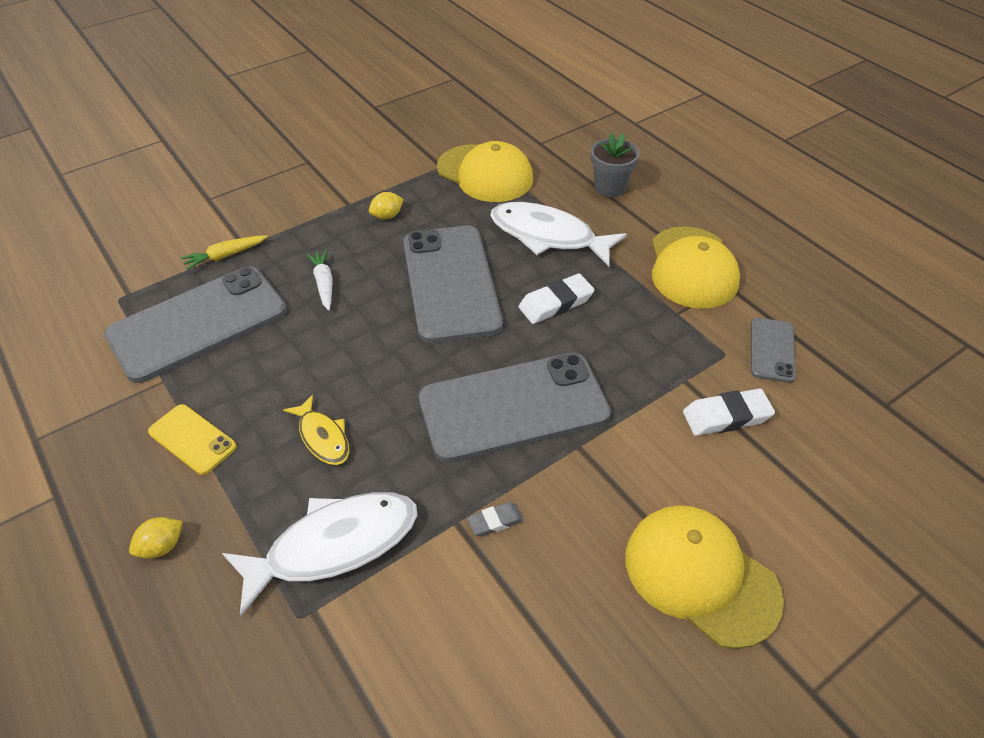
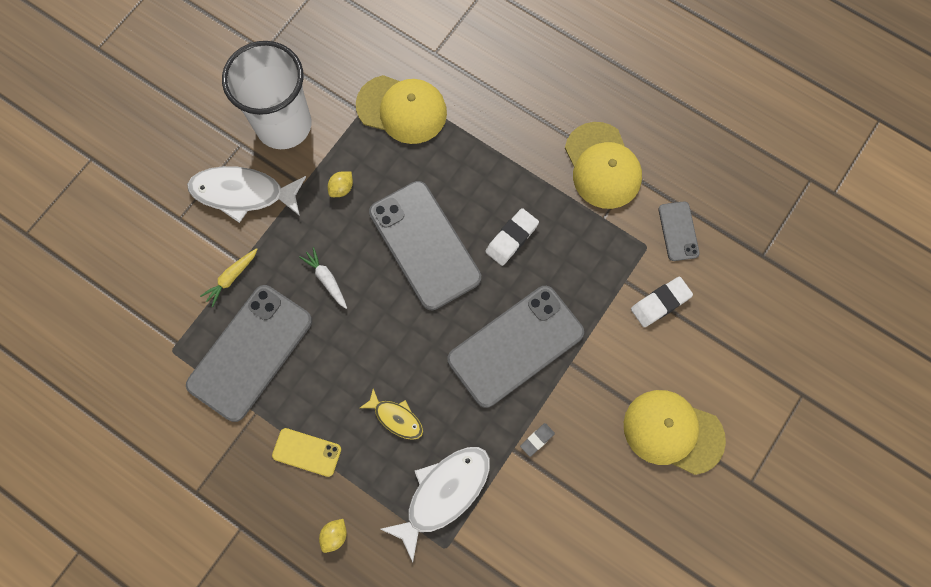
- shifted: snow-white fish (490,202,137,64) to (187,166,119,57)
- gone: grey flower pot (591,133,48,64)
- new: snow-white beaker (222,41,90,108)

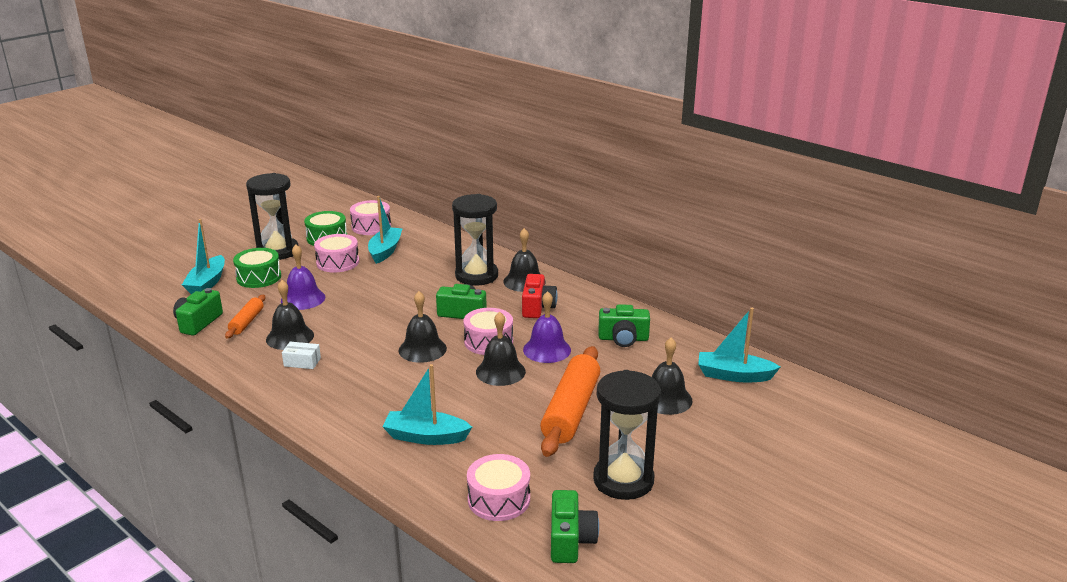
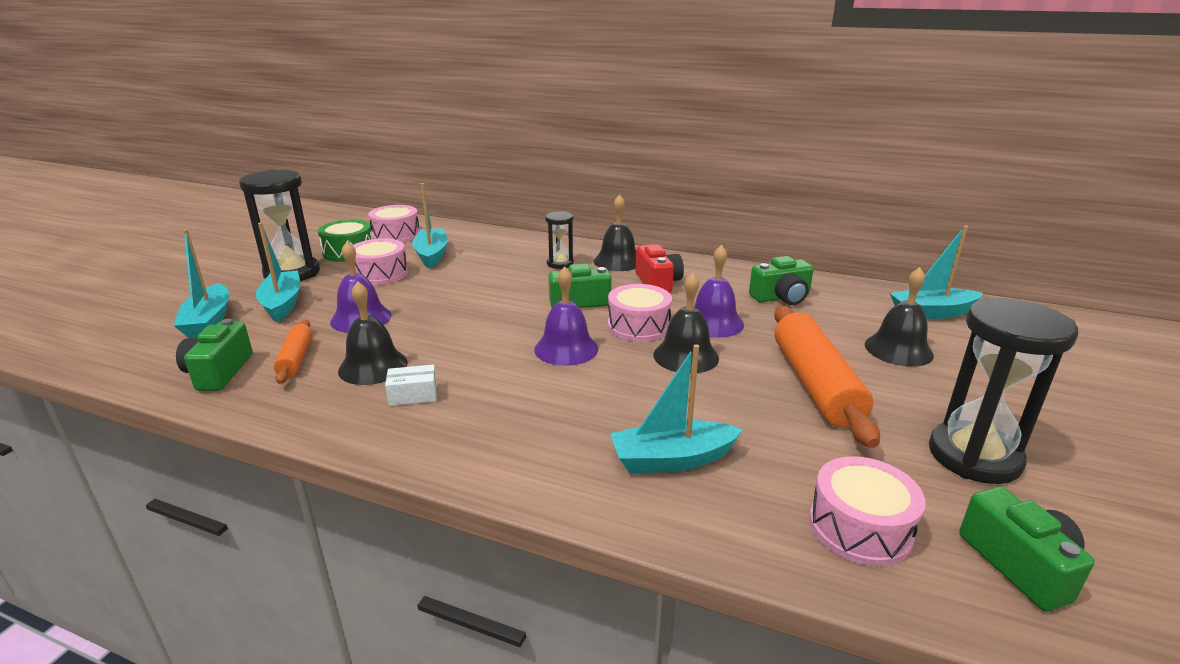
- swapped: emerald toy drum (233,248,48,40) to turquoise toy boat (256,222,44,100)
- repainted: ebony bell (399,291,48,72) to violet bell (534,267,64,99)
- scaled: ebony hourglass (452,194,46,92) = (545,211,29,58) x0.53

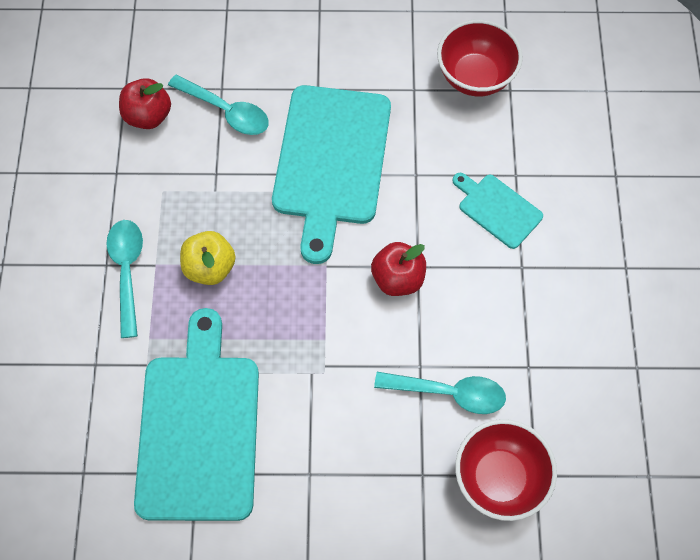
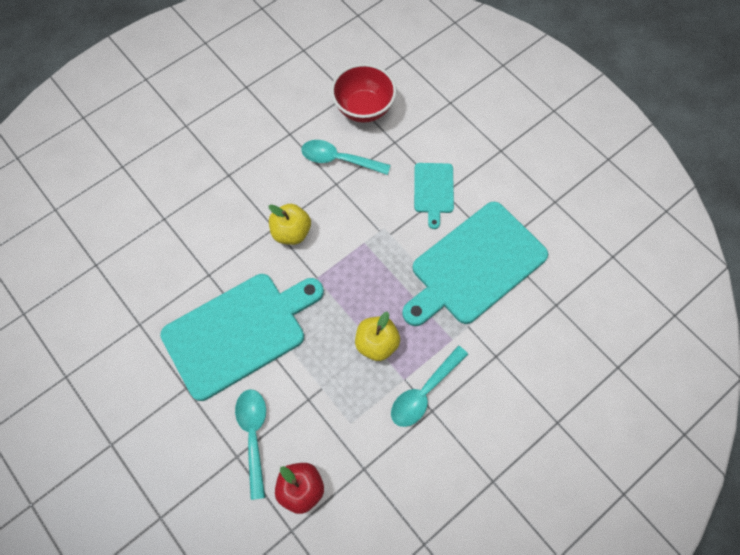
- repainted: crimson apple (371,242,55,54) to golden apple (268,204,43,41)
- rotated: turquoise teaspoon (374,372,132,42) = (301,140,90,35) 45 degrees counterclockwise
- gone: crimson serving bowl (437,19,86,78)
- shifted: turquoise cutting board (453,173,90,76) to (414,163,40,66)

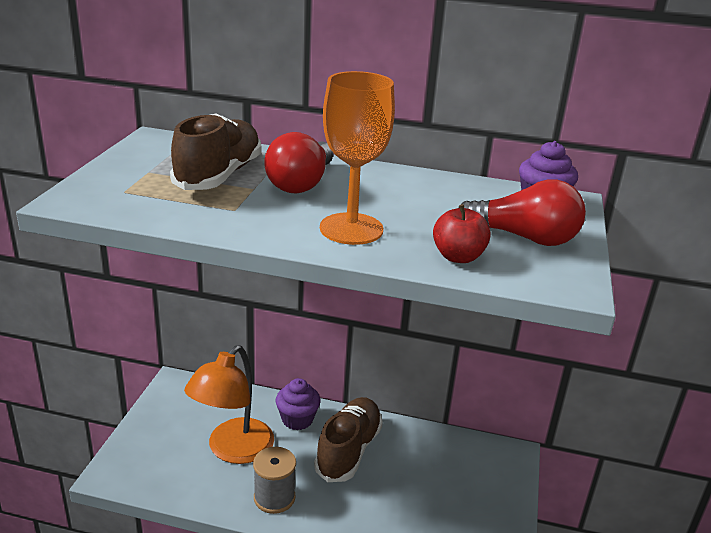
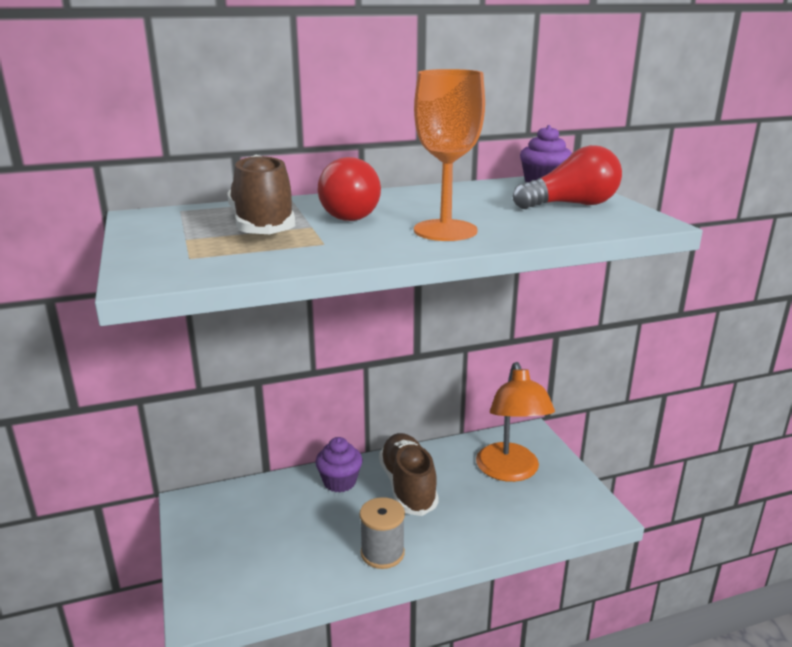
- shifted: orange desk lamp (184,345,90,119) to (476,362,79,120)
- gone: crimson apple (433,204,58,59)

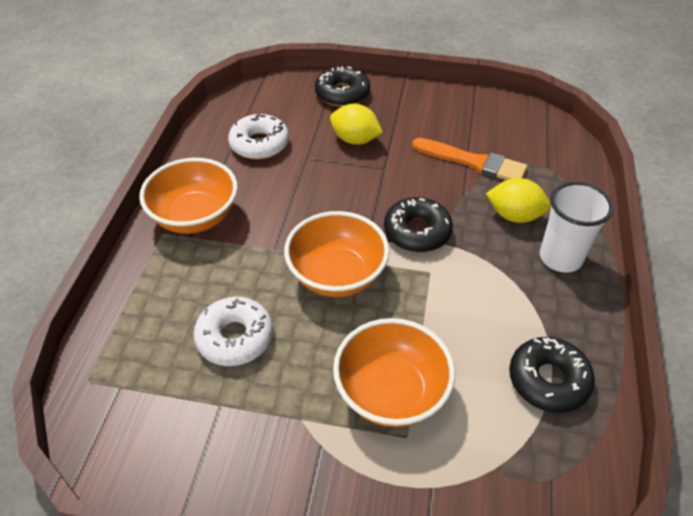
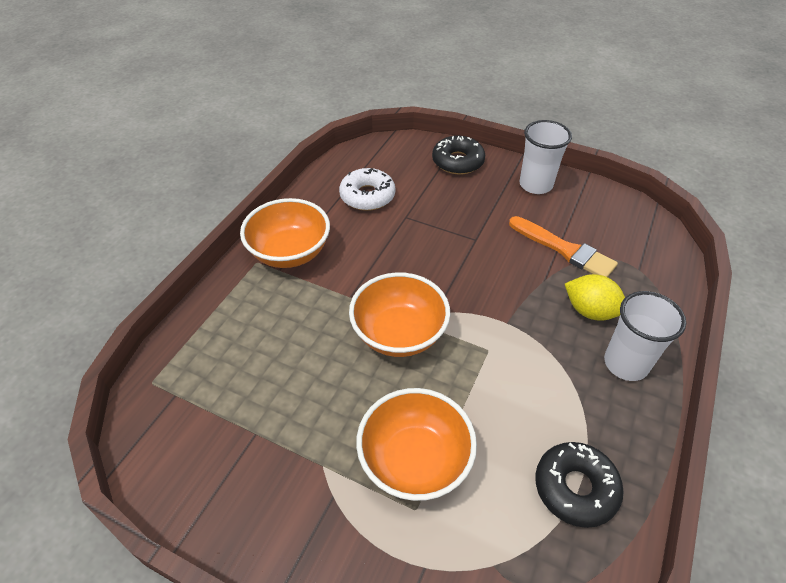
- gone: snow-white donut (194,297,79,69)
- gone: golden toy lemon (330,104,53,41)
- gone: ebony donut (384,197,69,55)
- new: snow-white beaker (519,120,53,74)

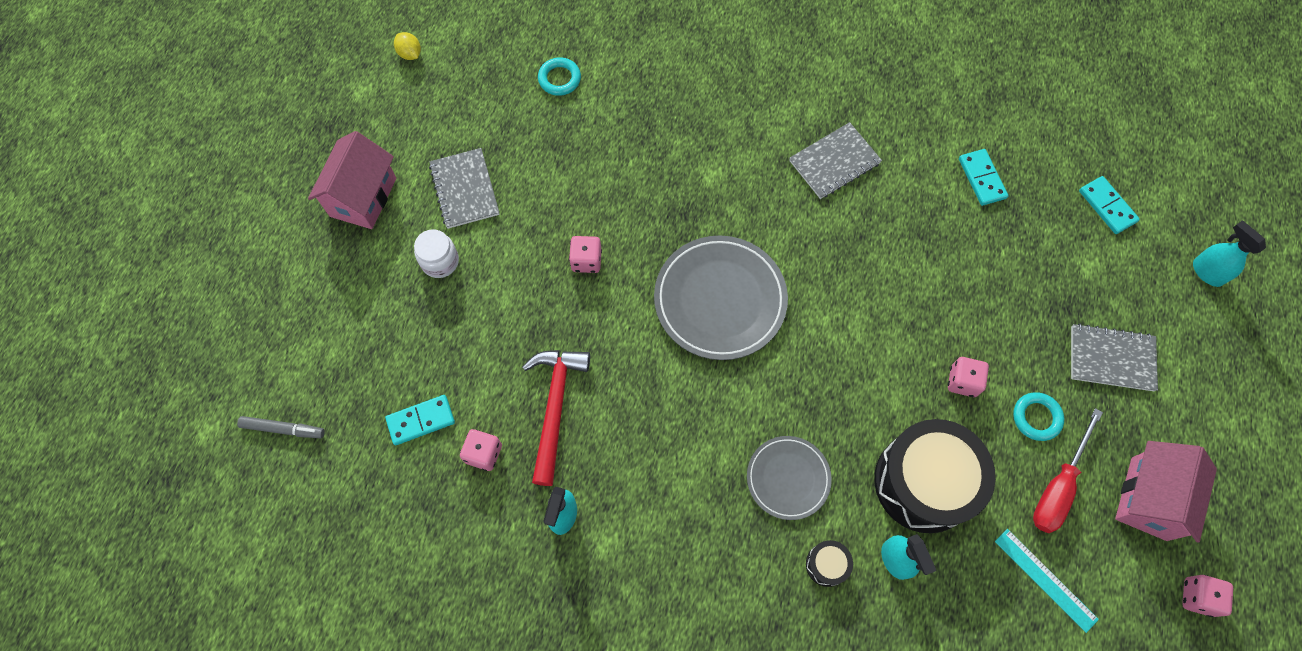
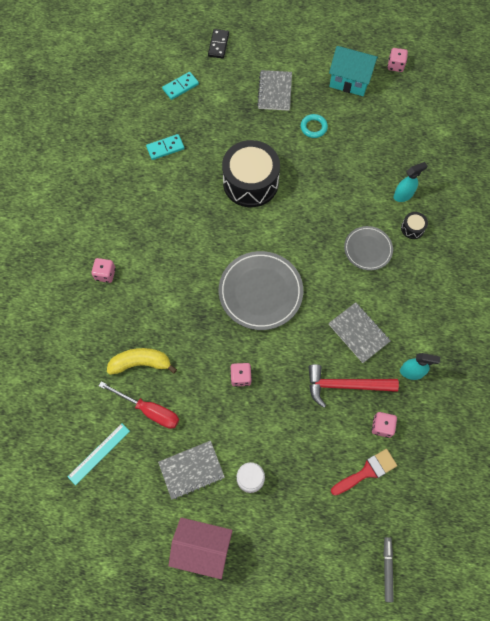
- swapped: turquoise domino tile (385,395,70,50) to crimson brush (331,449,66,46)
- gone: golden toy lemon (394,32,27,28)
- gone: turquoise torus (538,57,43,39)
- shifted: grey exercise book (789,122,93,77) to (329,302,62,61)
- shifted: ebony toy drum (874,419,122,114) to (222,140,58,67)
- shifted: rosy game die (948,357,41,40) to (91,258,25,25)
- shifted: turquoise straightedge (995,529,104,104) to (68,423,62,62)
- shifted: crimson flat screwdriver (1033,408,70,125) to (99,381,80,48)
- repainted: rosy cottage (1115,441,102,102) to turquoise cottage (329,46,49,50)
- swapped: turquoise spray bottle (1193,220,73,67) to ebony domino tile (208,29,21,30)
- new: golden toy banana (107,348,70,27)

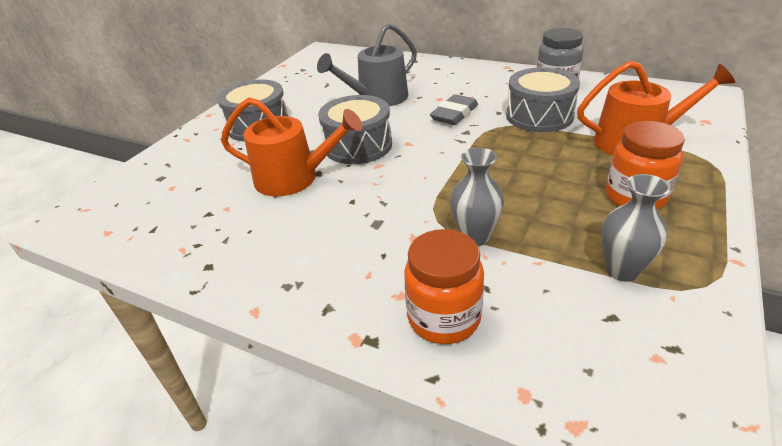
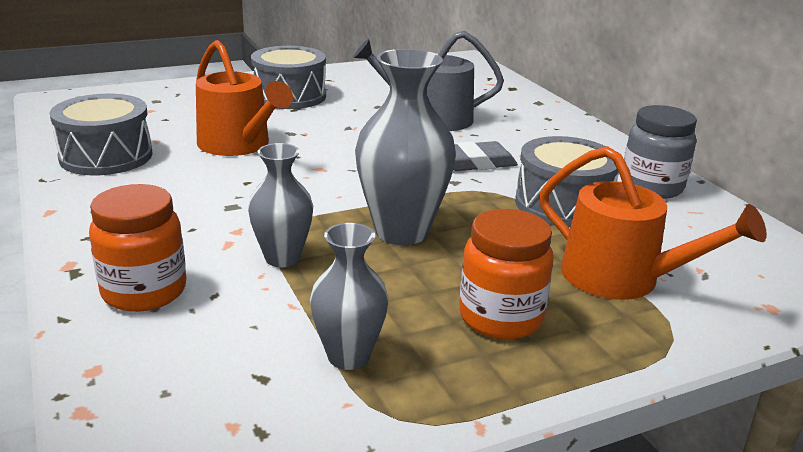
- shifted: grey toy drum (318,95,74,69) to (50,94,102,81)
- new: grey tall vase (355,49,101,196)

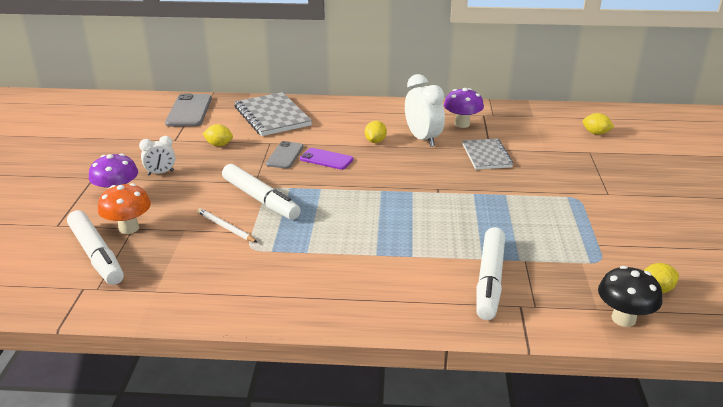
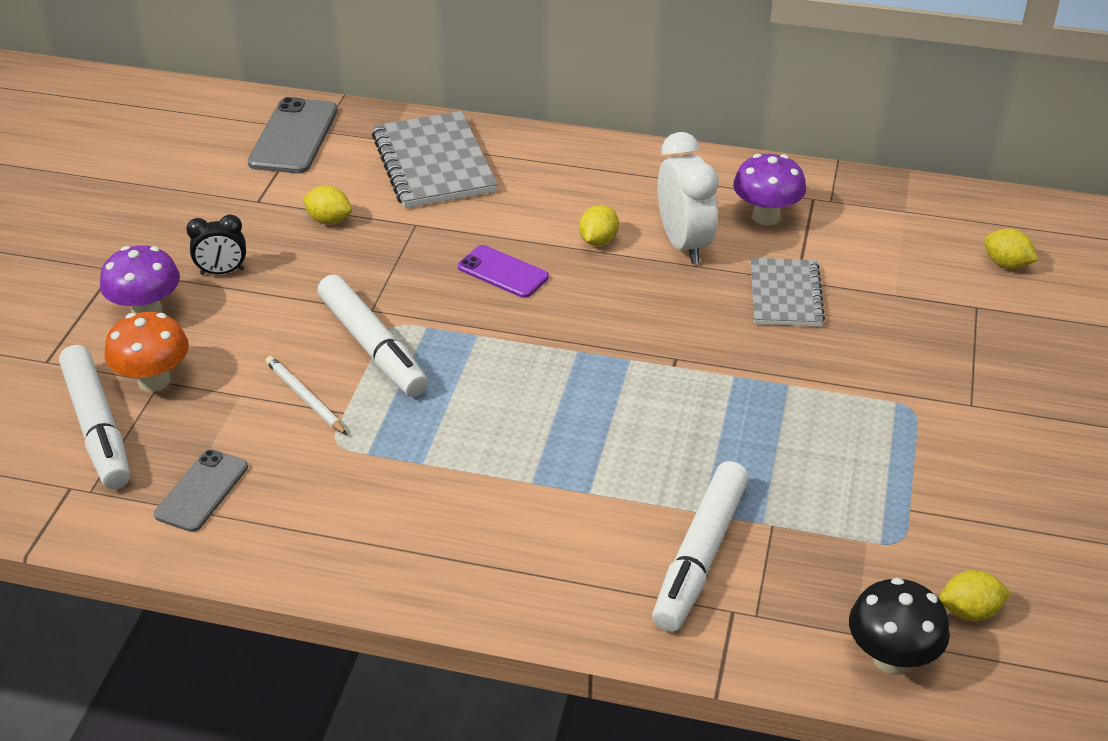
- repainted: snow-white alarm clock (139,136,36,40) to ebony alarm clock (186,214,60,61)
- shifted: grey phone (266,141,38,28) to (154,449,94,83)

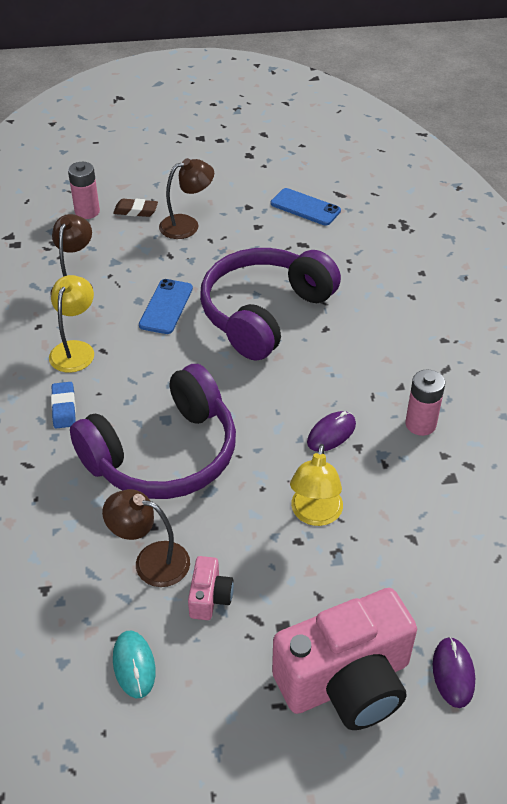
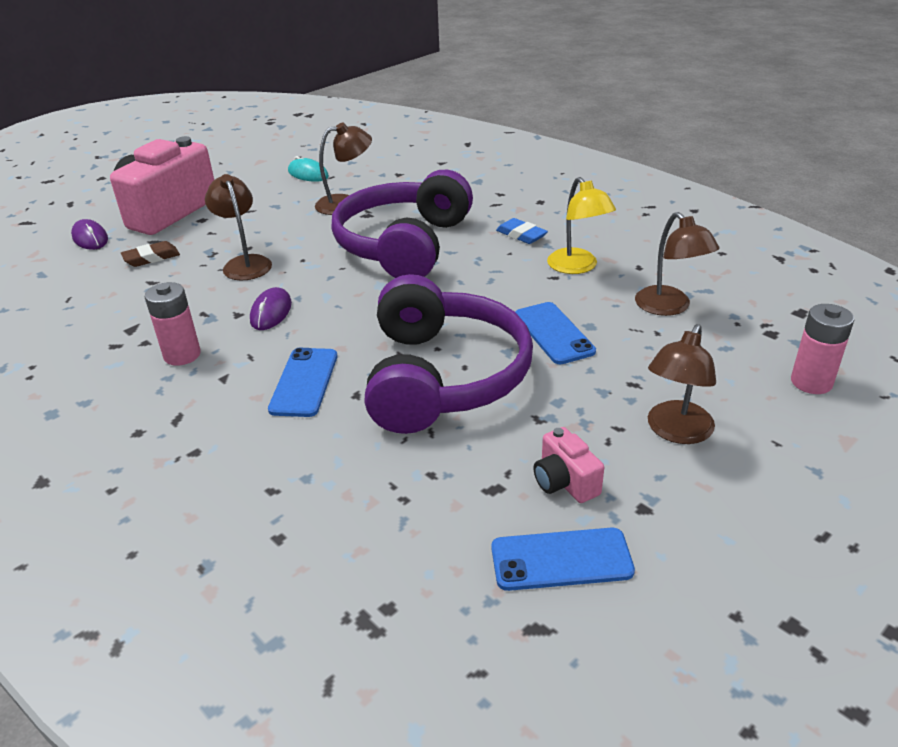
- shifted: russet pencil eraser (113,199,45,18) to (121,241,59,26)
- shifted: rosy photo camera (188,556,46,64) to (533,427,71,76)
- repainted: golden desk lamp (290,444,53,82) to russet desk lamp (205,174,67,106)
- new: blue phone (268,348,69,69)

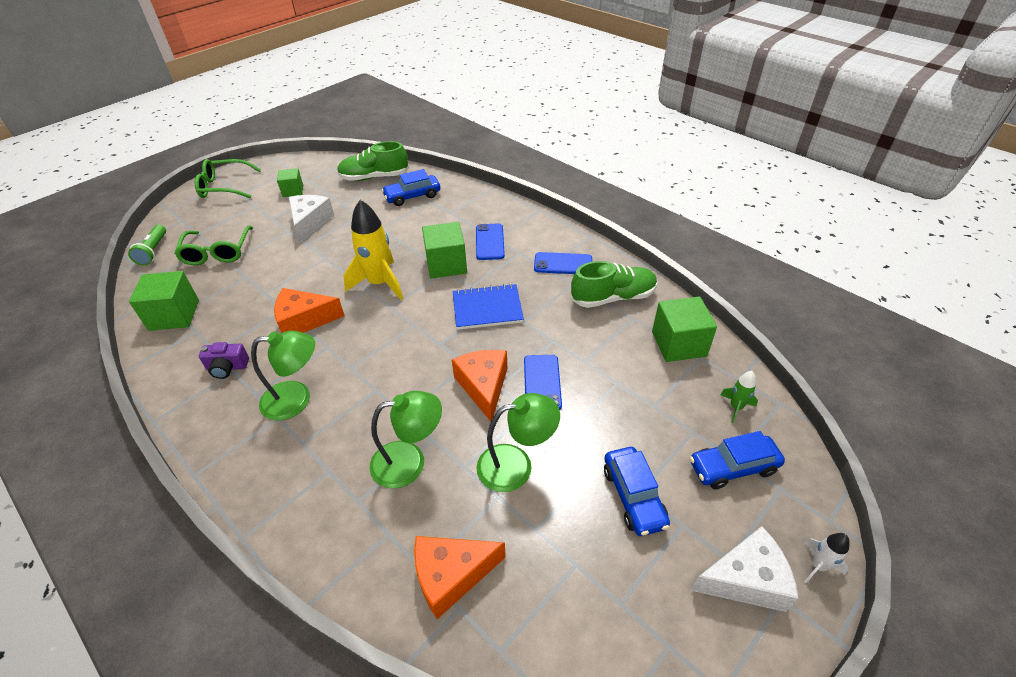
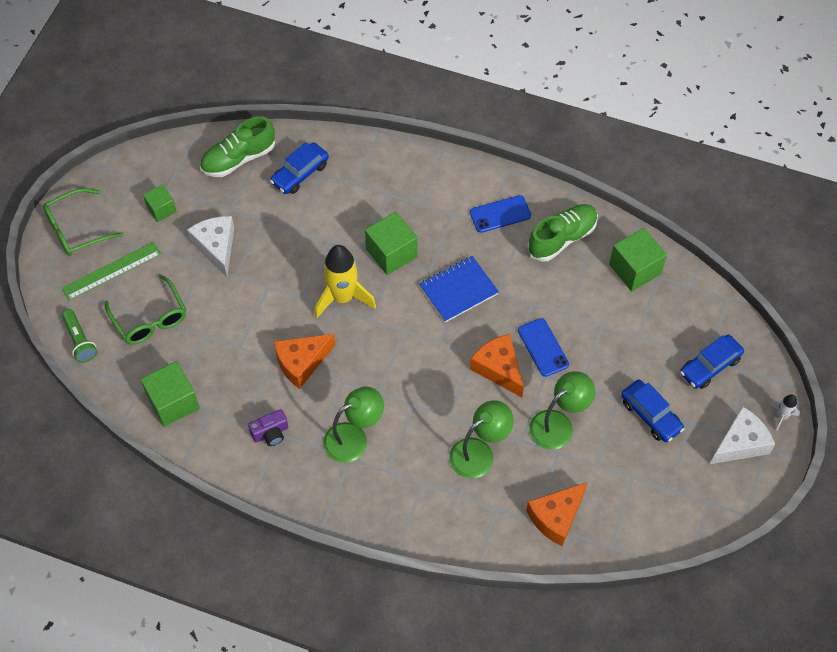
- gone: blue phone (476,223,29,37)
- gone: emerald rocket (720,371,38,52)
- new: emerald straightedge (62,242,99,58)

